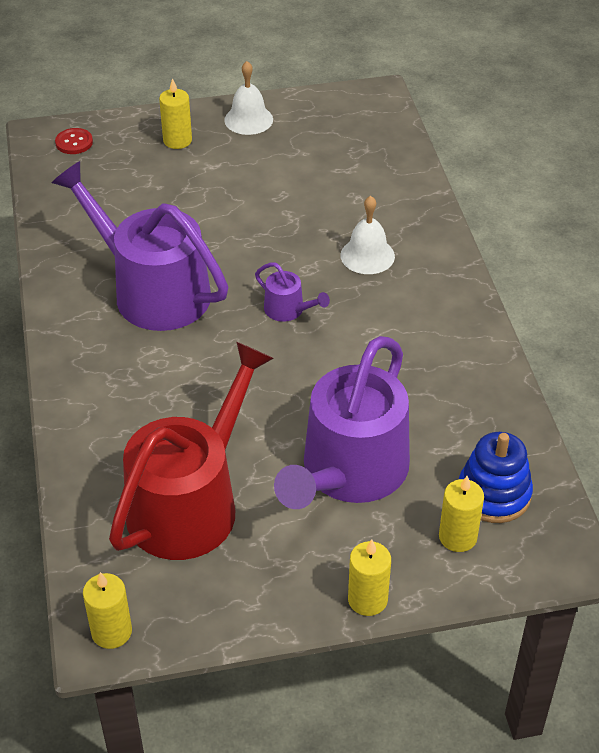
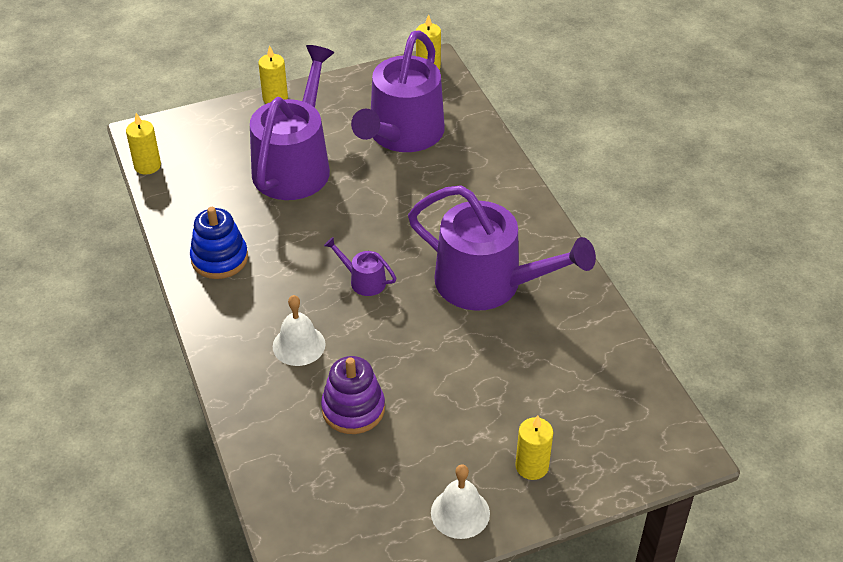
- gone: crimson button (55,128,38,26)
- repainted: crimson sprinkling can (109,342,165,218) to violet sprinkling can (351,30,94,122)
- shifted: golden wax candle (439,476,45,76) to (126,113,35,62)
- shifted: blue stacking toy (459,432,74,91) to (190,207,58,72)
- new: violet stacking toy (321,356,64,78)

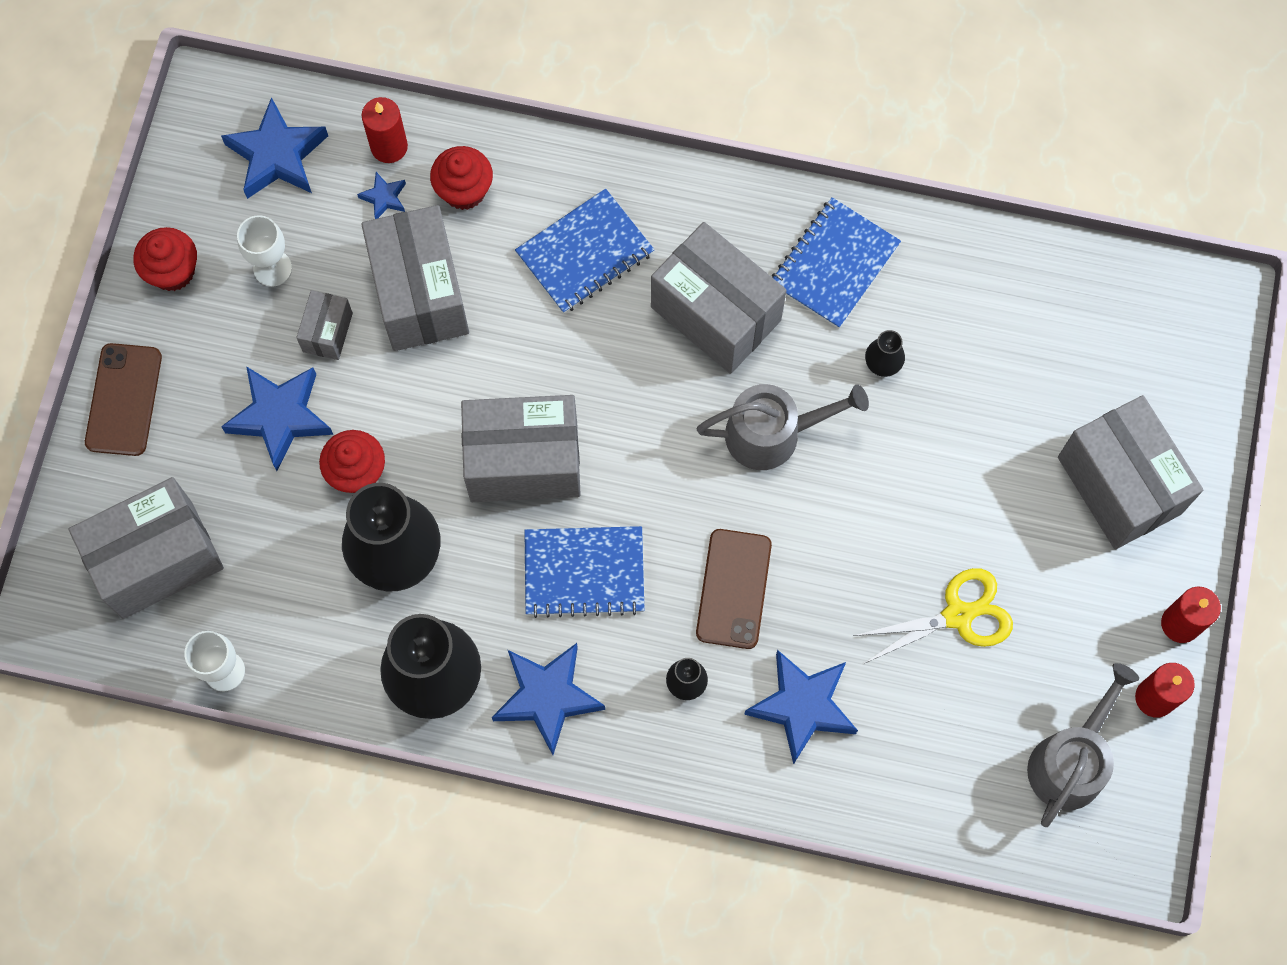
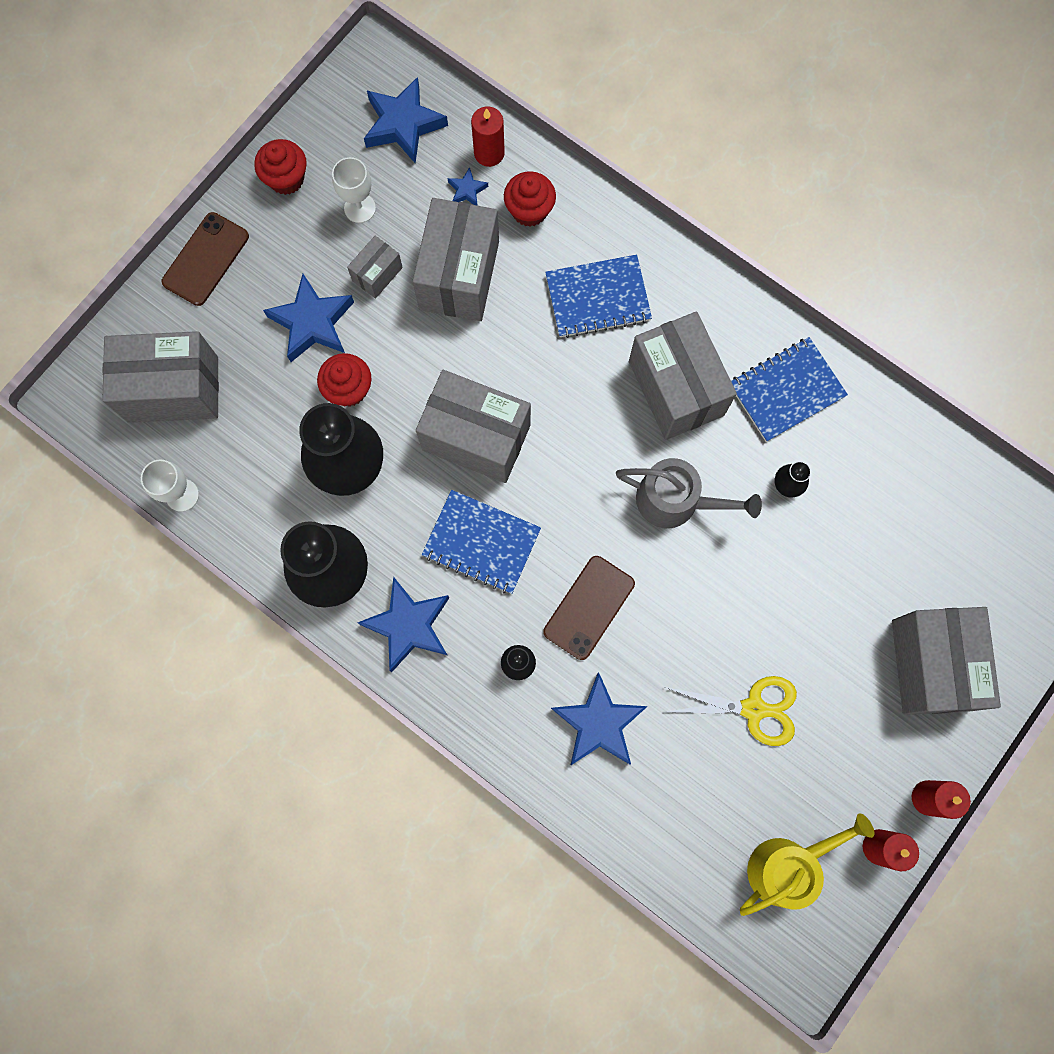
- repainted: grey sprinkling can (1027,663,112,164) to golden sprinkling can (740,813,134,103)

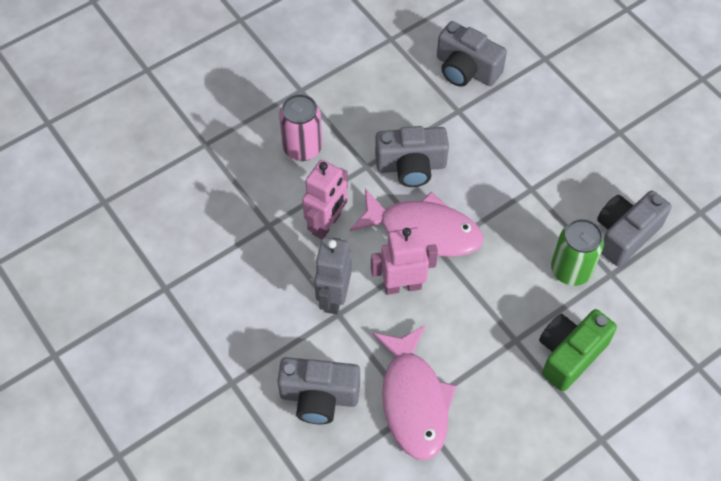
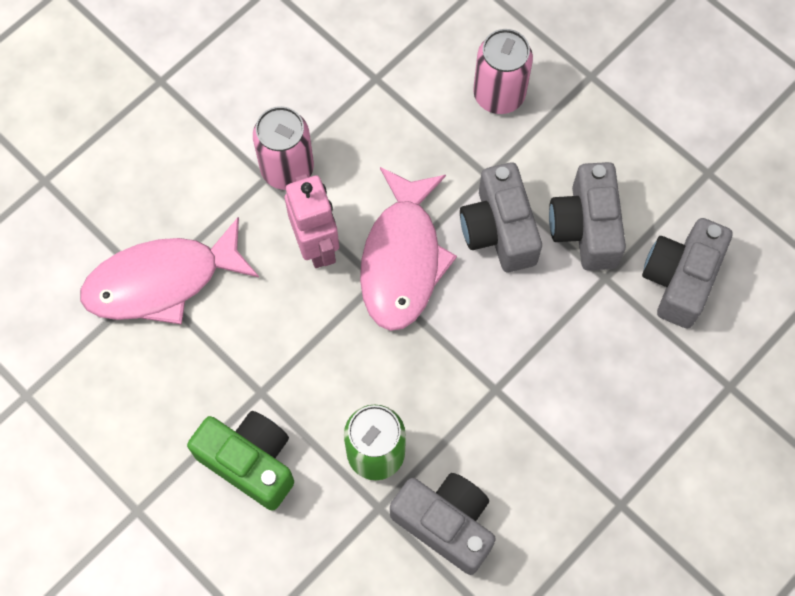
- shifted: grey photo camera (277,357,83,67) to (549,162,77,109)
- gone: rosy robot figure (302,160,46,79)
- swapped: grey robot figure (314,237,38,77) to rosy tin (253,106,61,84)

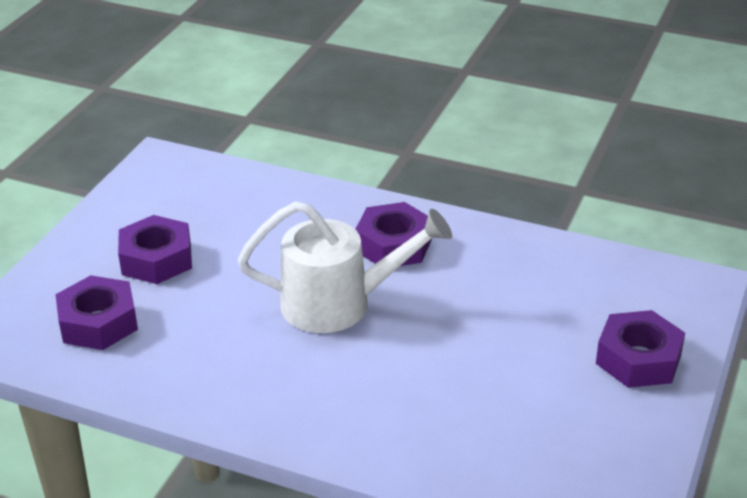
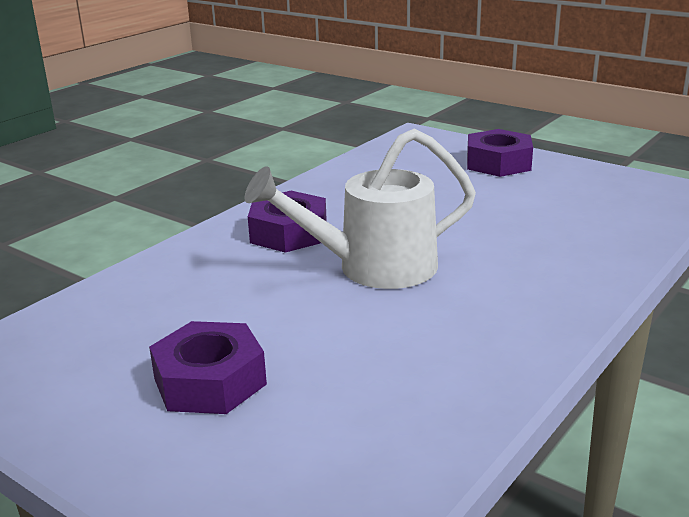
- gone: violet hexagon nut (55,275,83,75)
- rotated: snow-white sprinkling can (238,201,214,132) = (244,129,232,160) 120 degrees counterclockwise

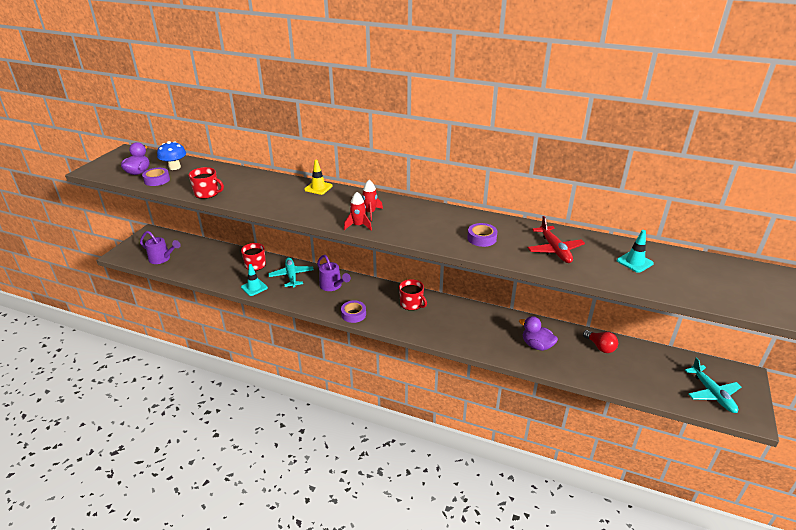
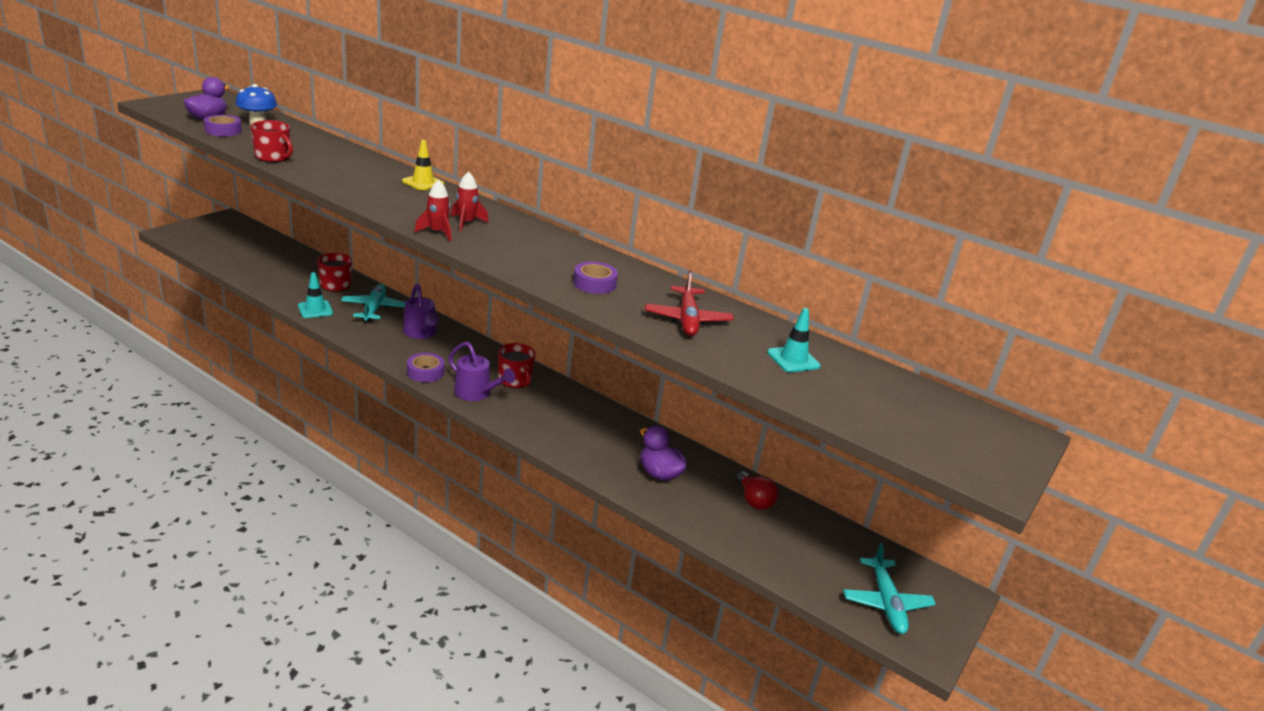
- shifted: violet sprinkling can (140,231,41,33) to (448,342,67,59)

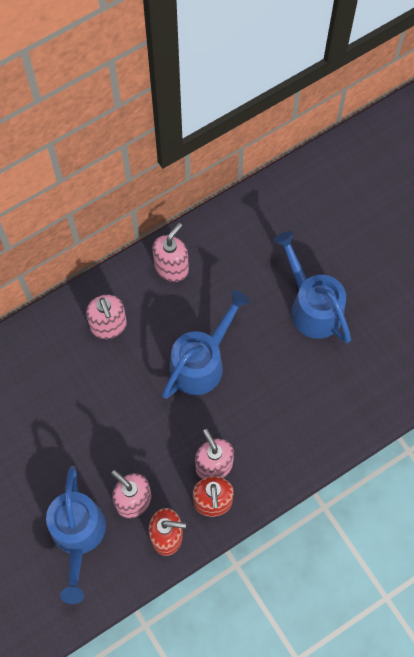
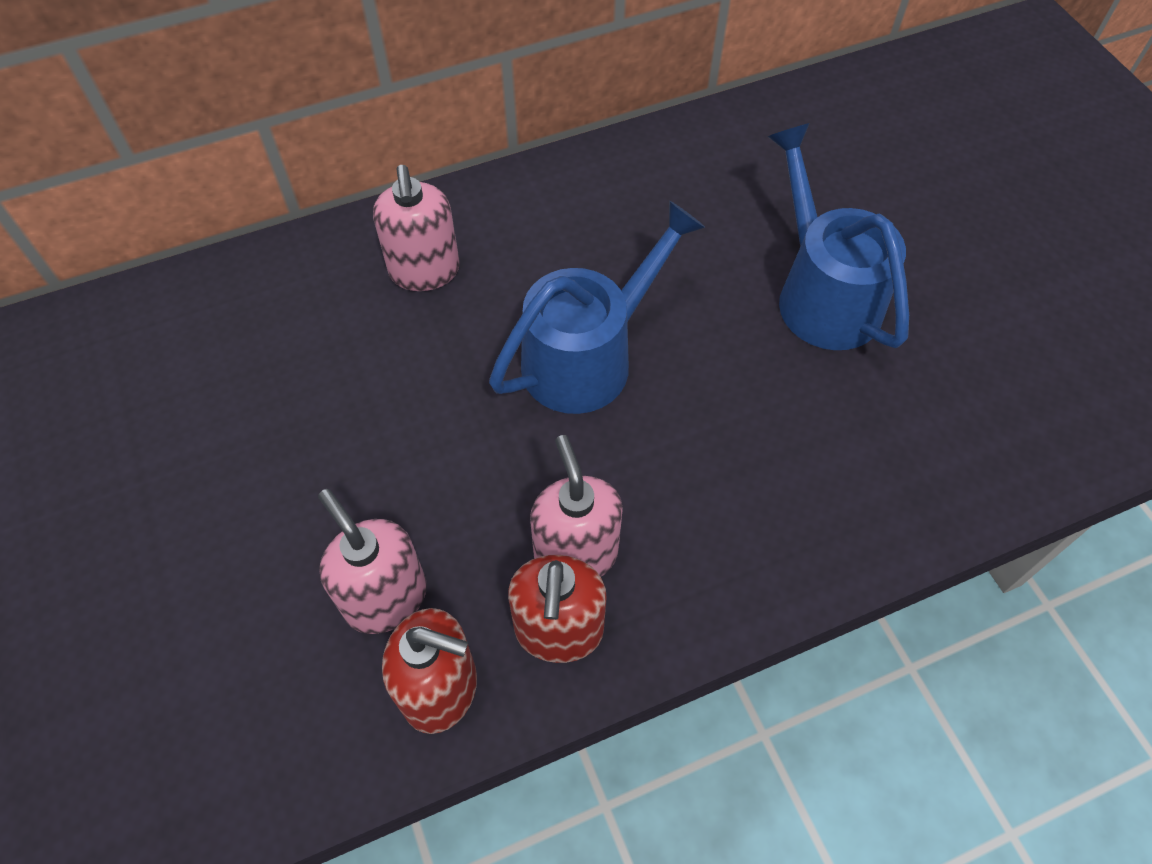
- gone: blue sprinkling can (46,466,60,138)
- gone: rosy soap dispenser (152,223,37,59)

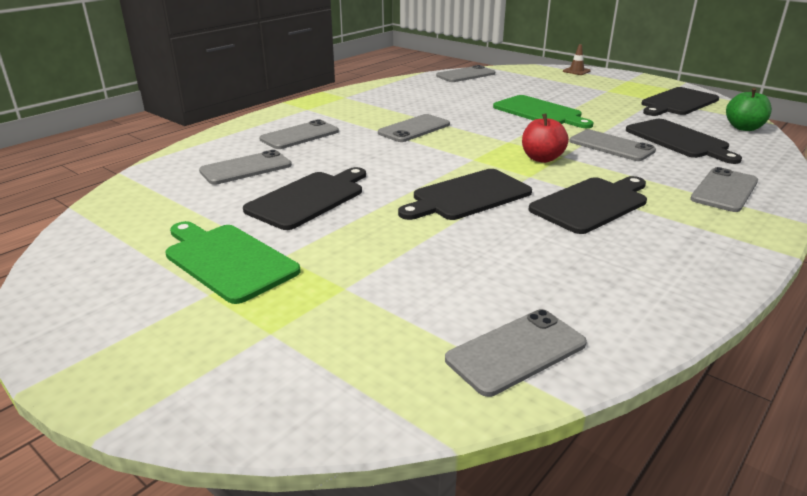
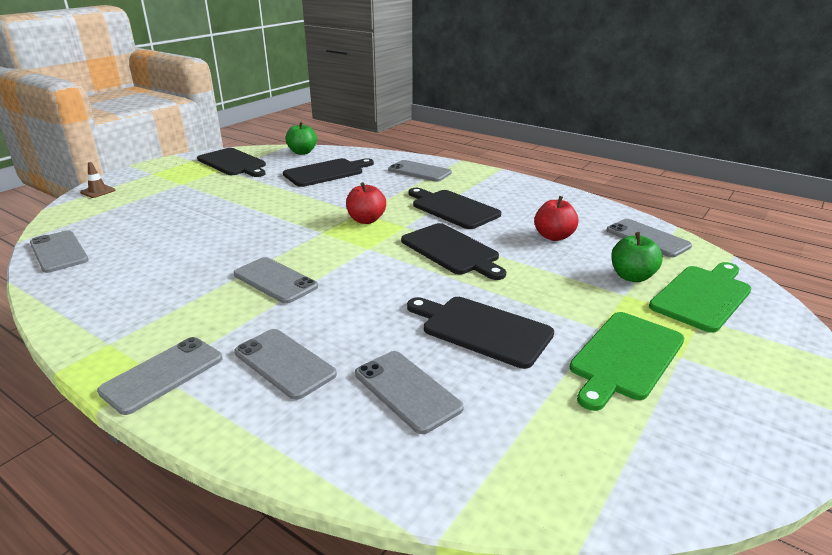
- shifted: emerald cutting board (493,95,100,33) to (649,262,103,71)
- shifted: grey phone (569,129,87,32) to (97,337,126,78)
- new: crimson apple (534,196,45,45)
- new: emerald apple (611,232,52,50)

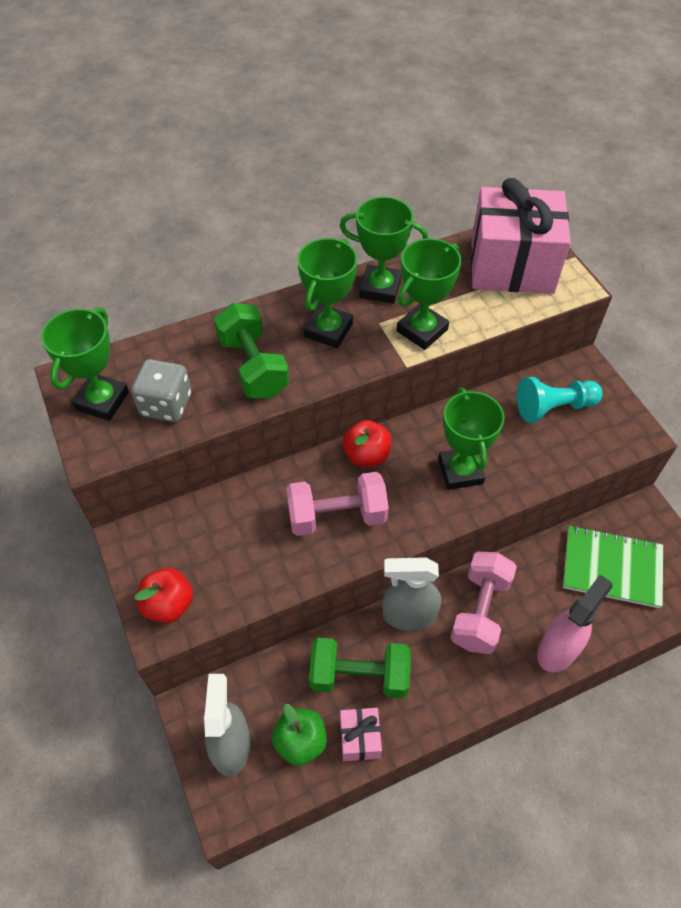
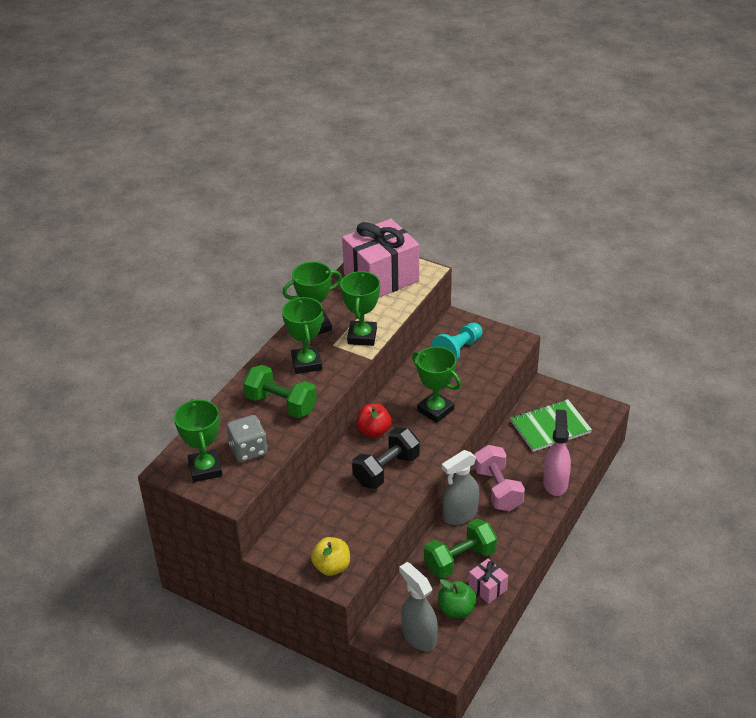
- repainted: crimson apple (135,568,58,55) to golden apple (311,537,39,39)
- repainted: rosy free weight (286,472,103,64) to ebony free weight (352,427,68,62)

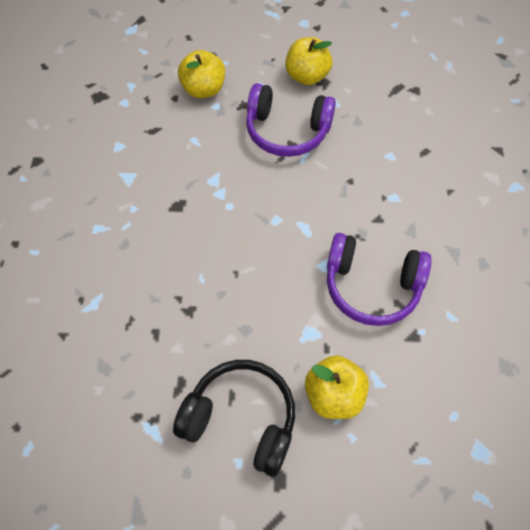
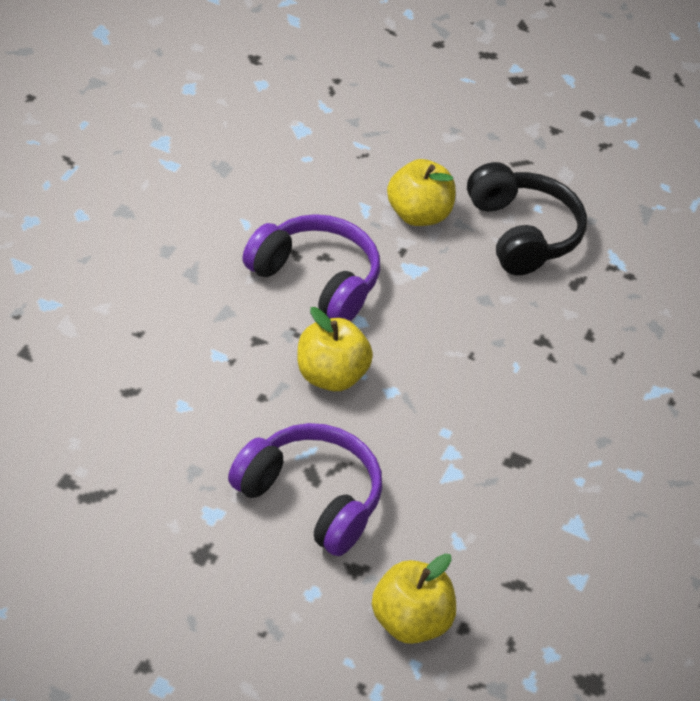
- rotated: ebony headphones (173,360,122,117) = (467,162,120,113) 150 degrees counterclockwise
- shifted: golden apple (285,37,47,48) to (297,307,76,84)

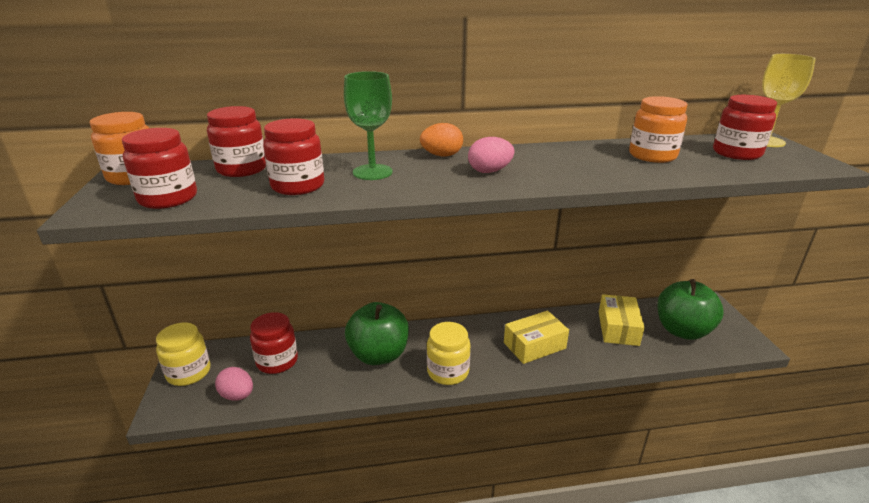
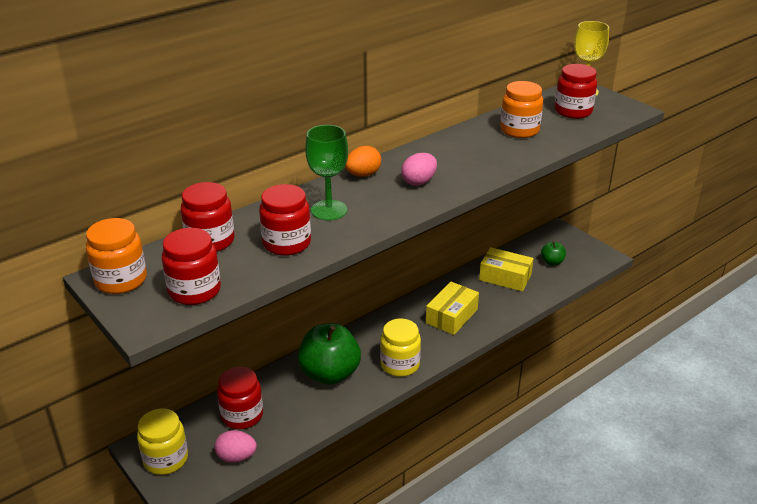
- rotated: golden package (599,294,46,52) = (479,247,55,45) 45 degrees counterclockwise
- scaled: emerald apple (657,279,67,61) = (541,241,25,24) x0.47

